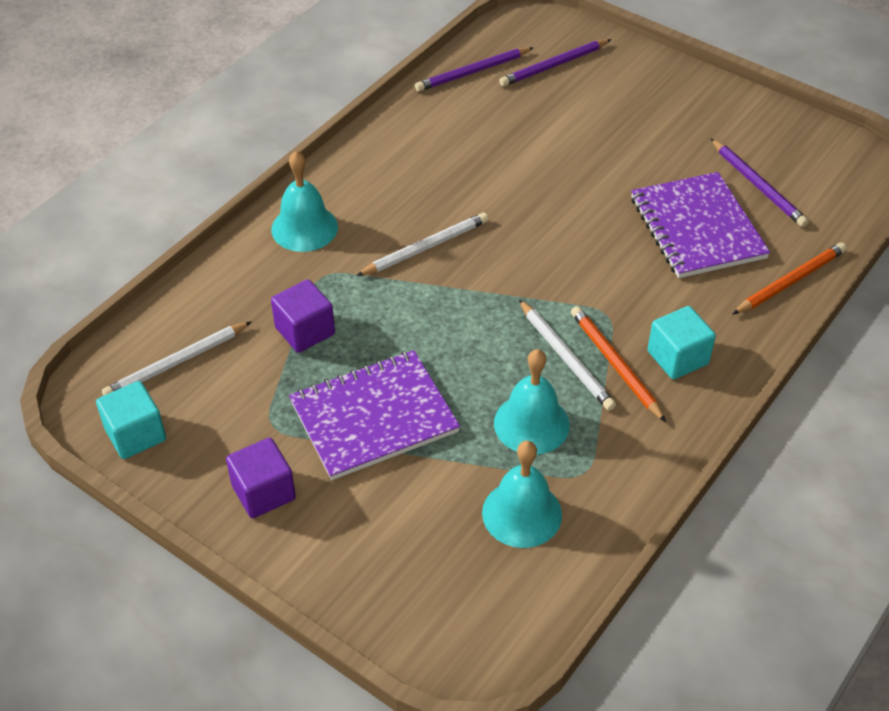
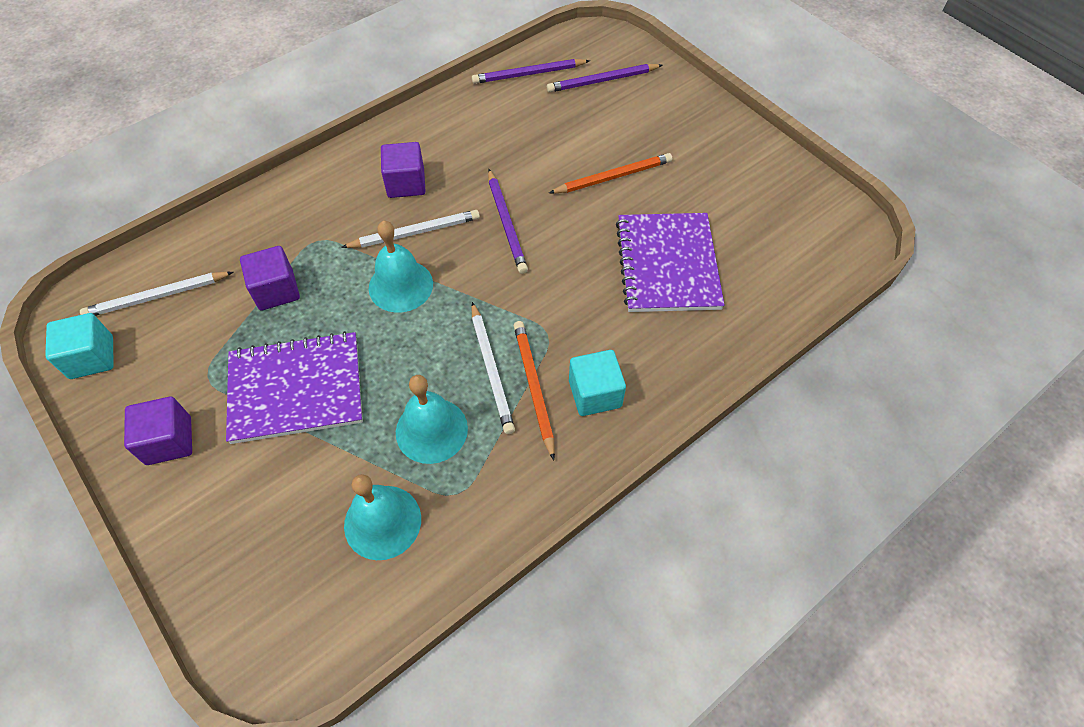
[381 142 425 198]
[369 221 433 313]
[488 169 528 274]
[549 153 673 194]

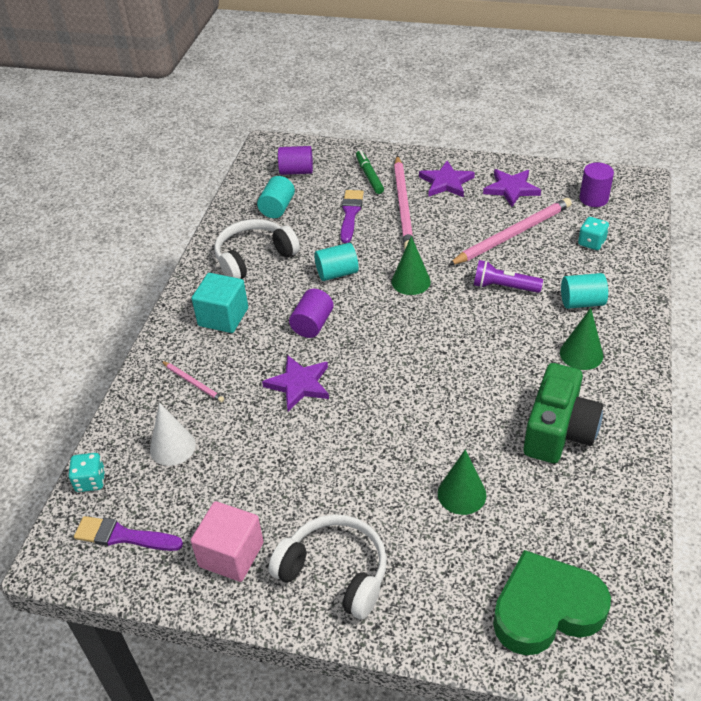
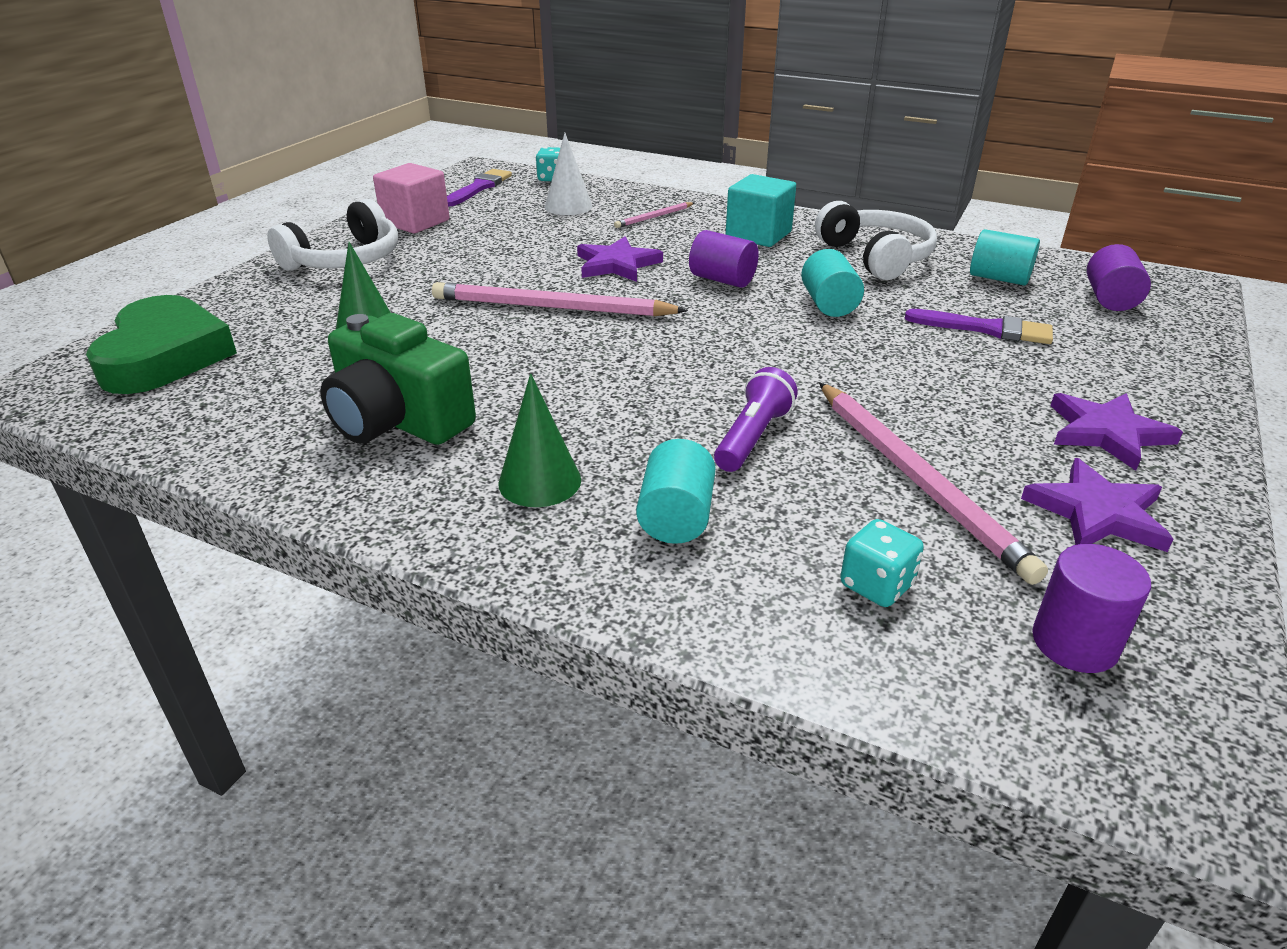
[356 150 384 194] (first image)
[392 236 431 295] (first image)
[432 282 688 316]

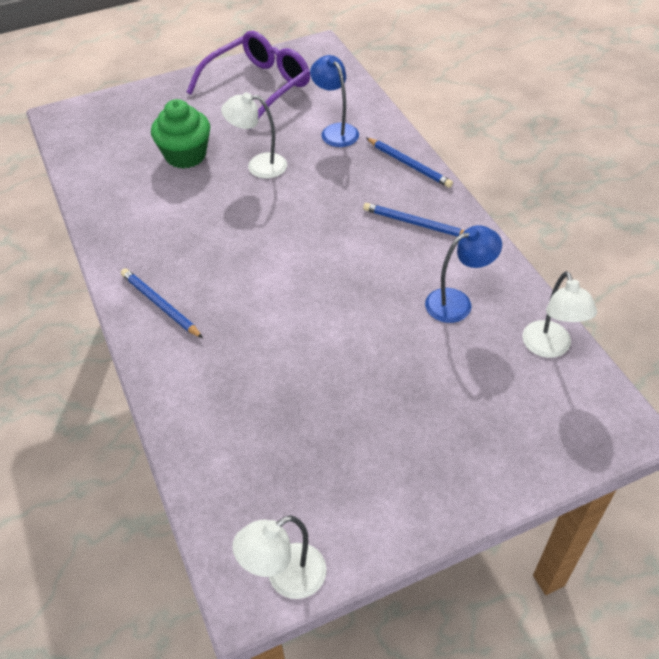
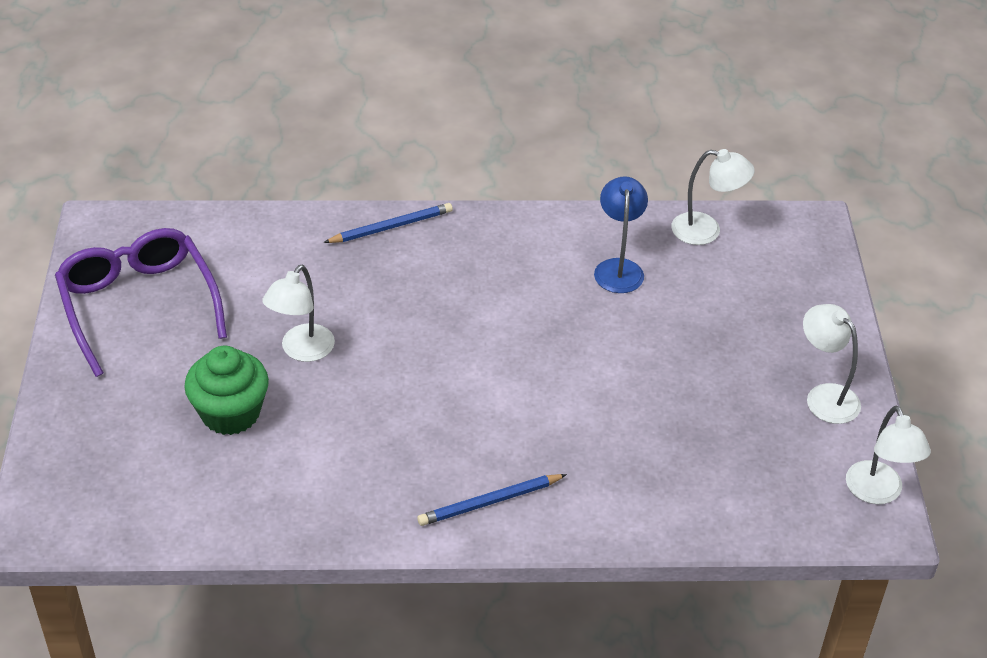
[310 55 359 147] (first image)
[363 203 464 237] (first image)
[803 304 861 424]

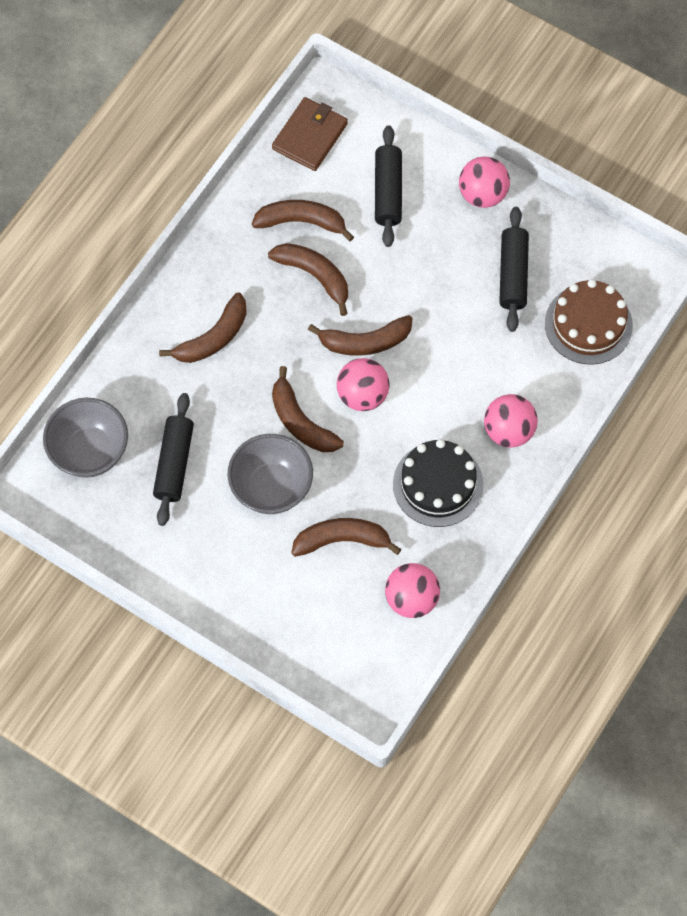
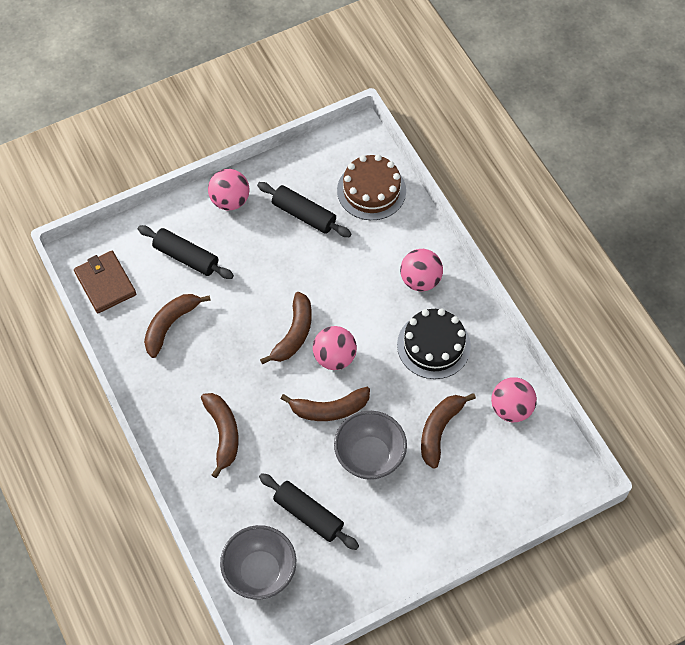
[268 243 348 316] (first image)

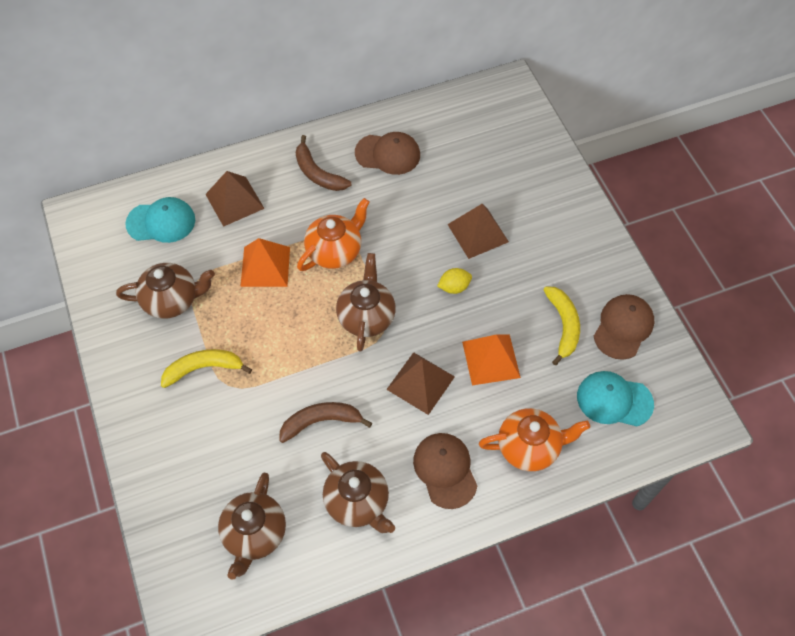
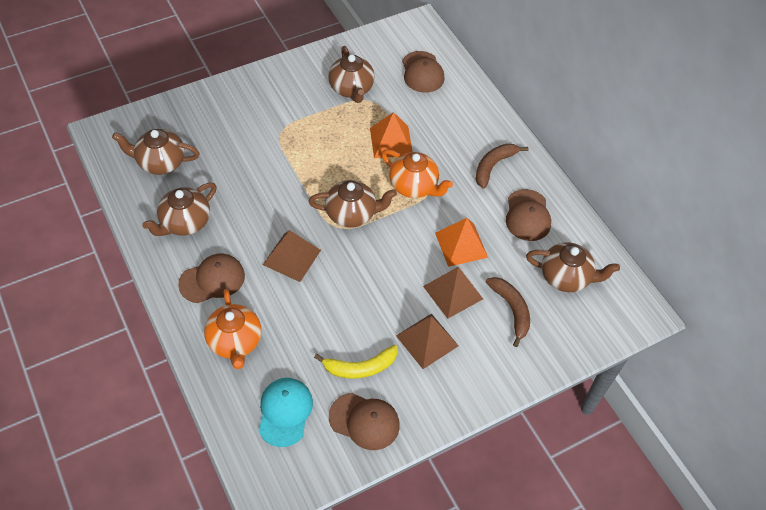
[161 349 252 388] (first image)
[437 268 472 294] (first image)
[526 242 620 292]
[396 313 459 369]
[486 277 530 347]
[435 218 488 267]
[402 51 444 93]

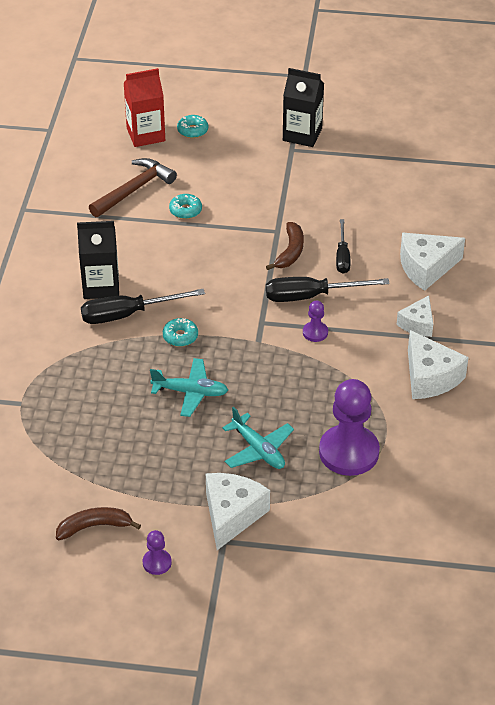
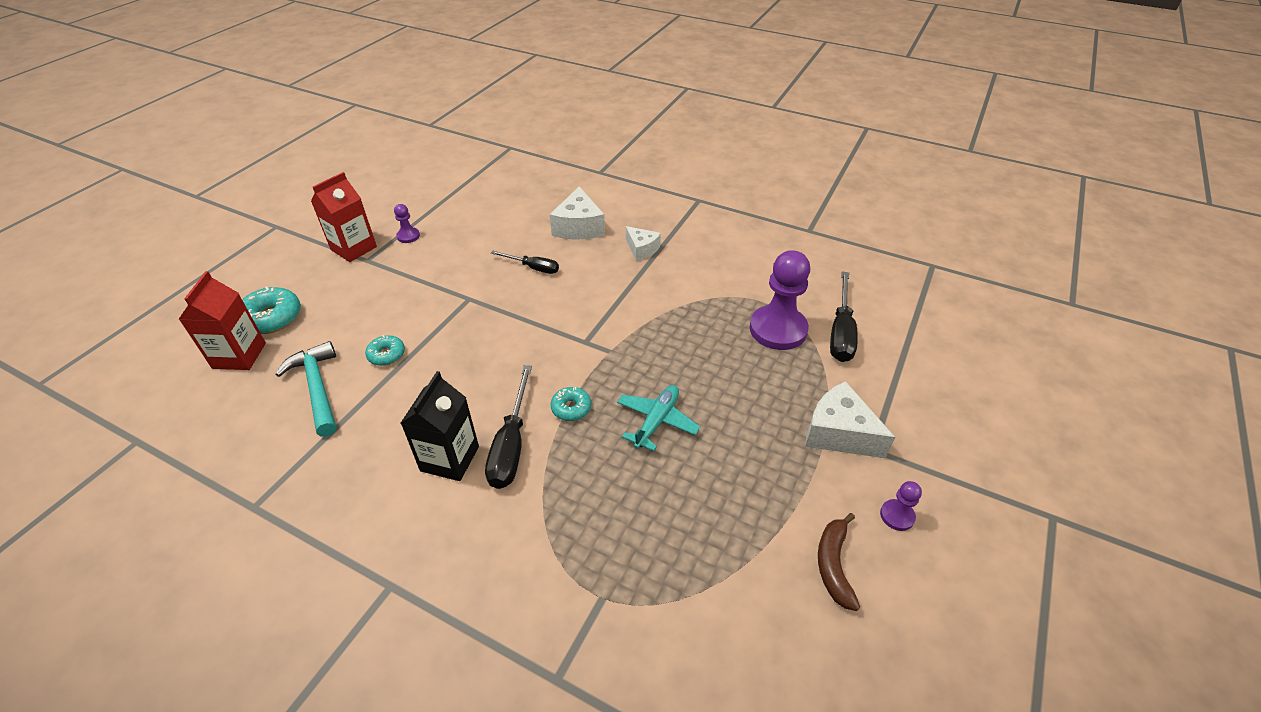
[222 407 294 469] (first image)
[266 222 304 270] (first image)
[408 330 469 399] (first image)
[830 272 858 362]
[394 204 420 243]
[275 341 336 437]
[311 172 377 262]
[242 286 301 334]

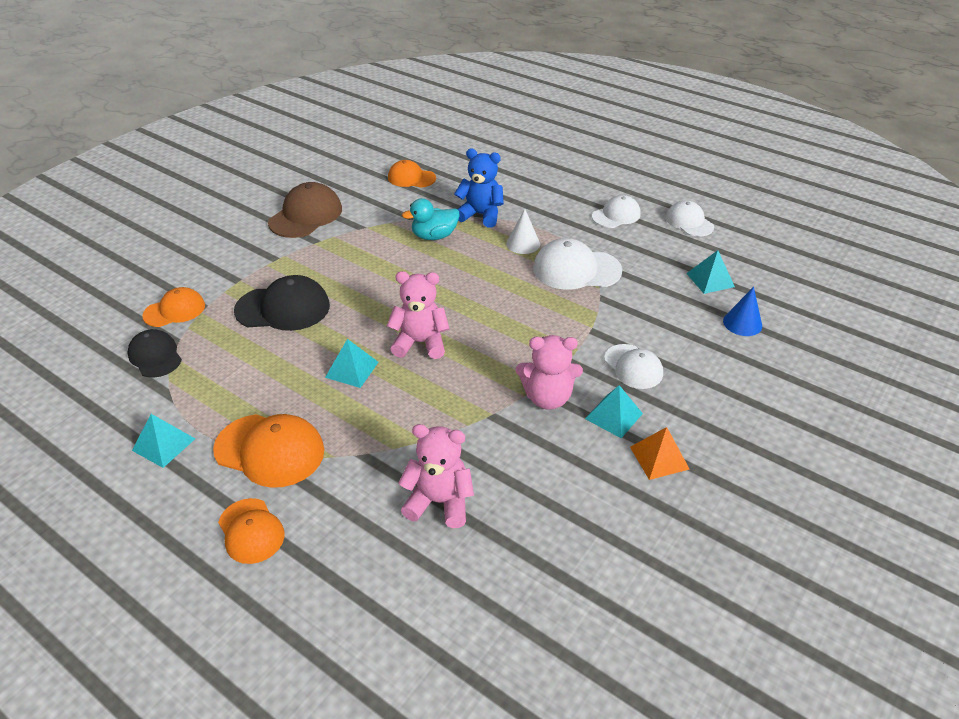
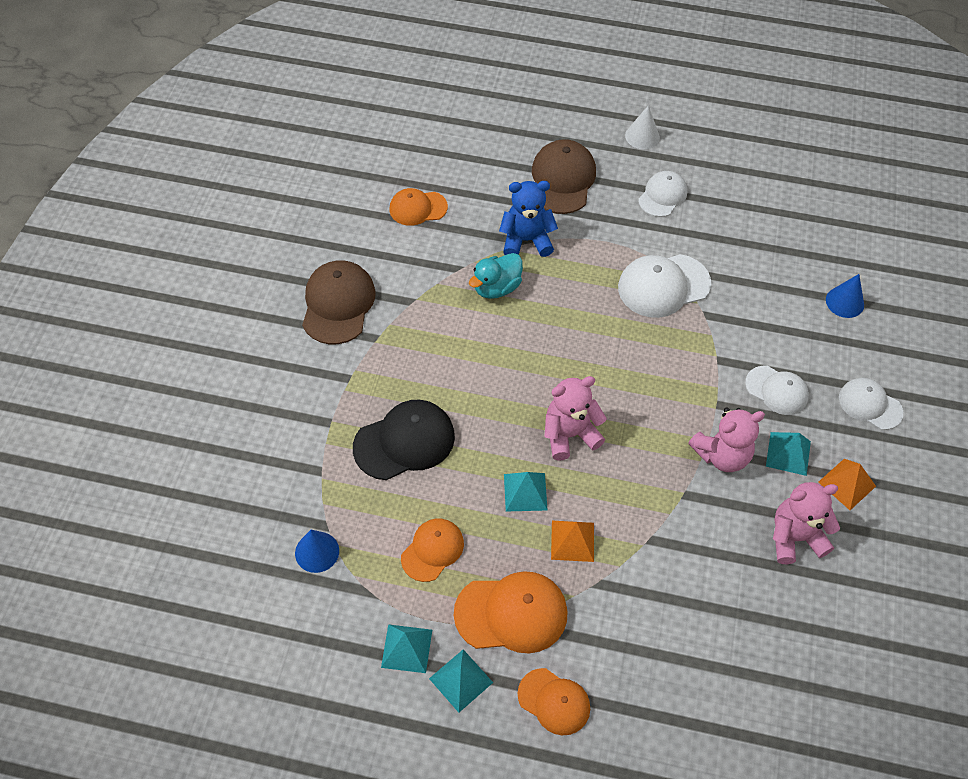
[532 139 596 214]
[551 521 594 562]
[401 519 464 582]
[773 482 840 564]
[625 105 660 149]
[839 378 903 430]
[429 649 493 713]
[295 530 339 573]

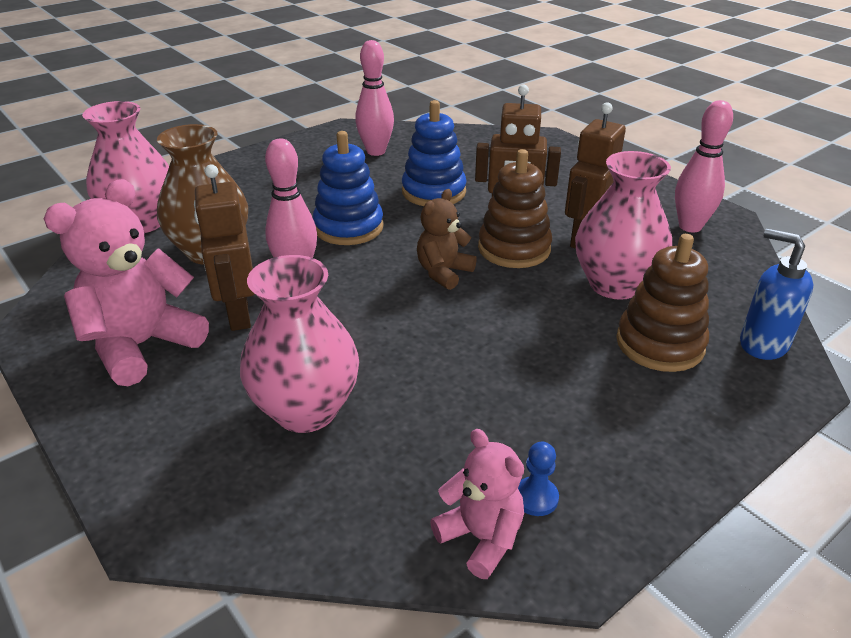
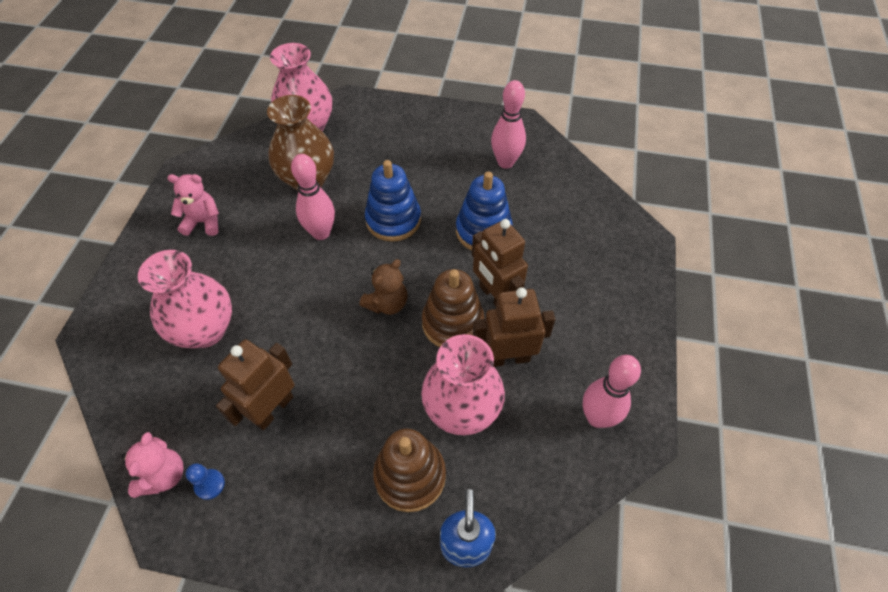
[216 339 294 430]
[359 259 407 315]
[167 174 219 236]

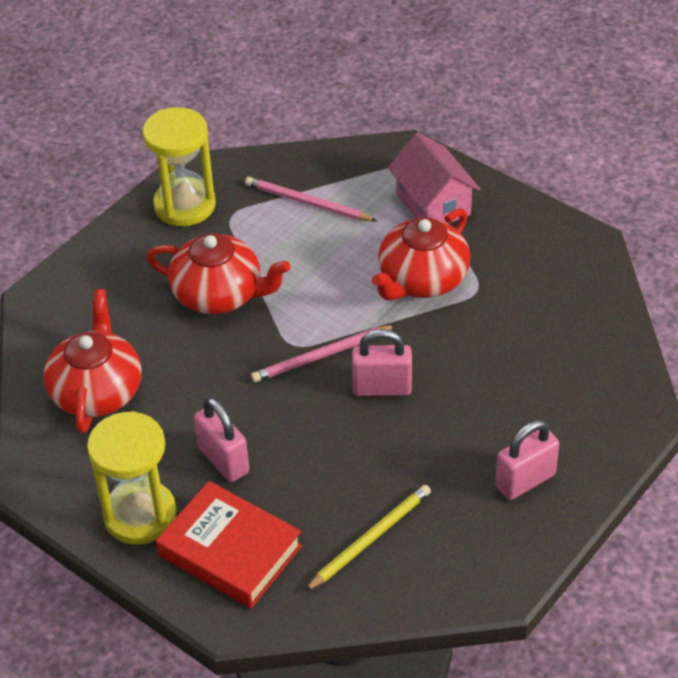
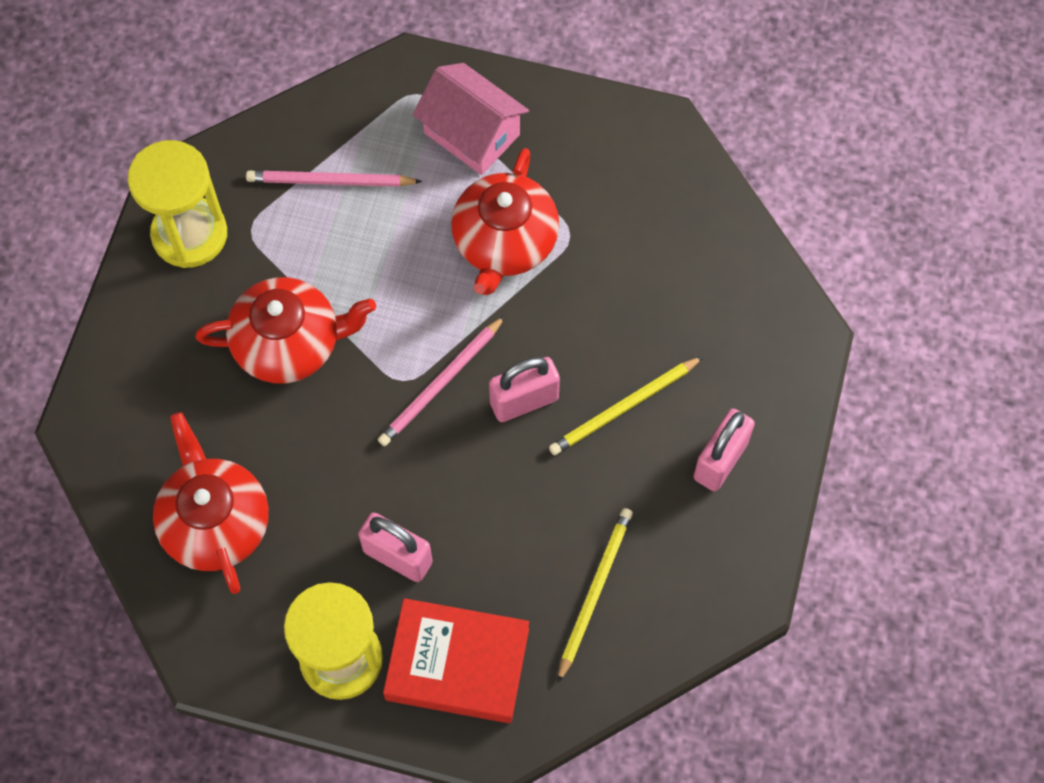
[549 356 704 455]

